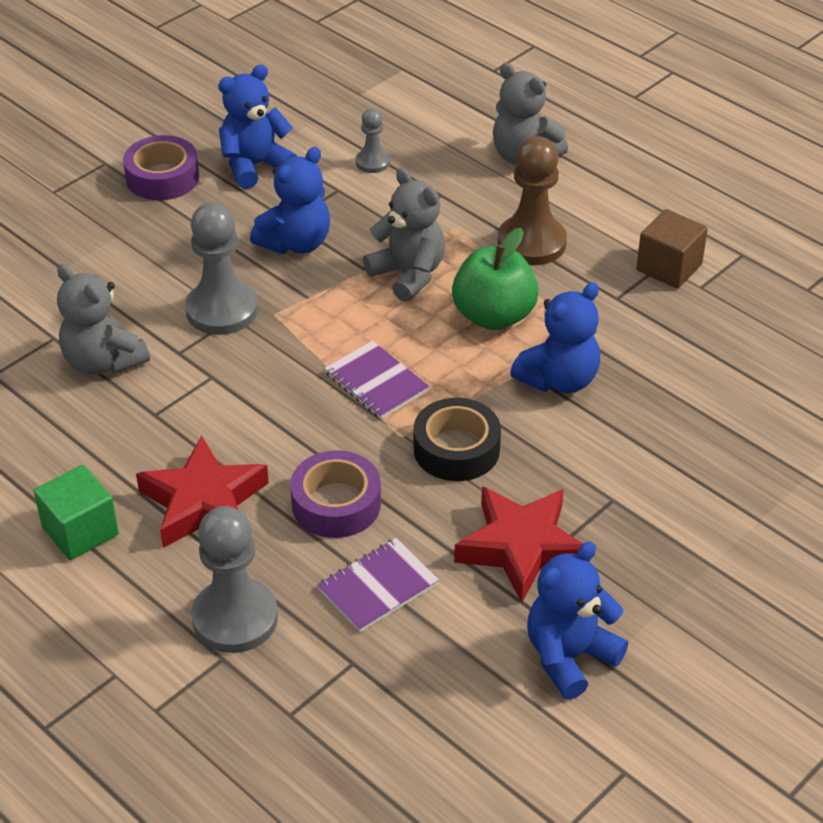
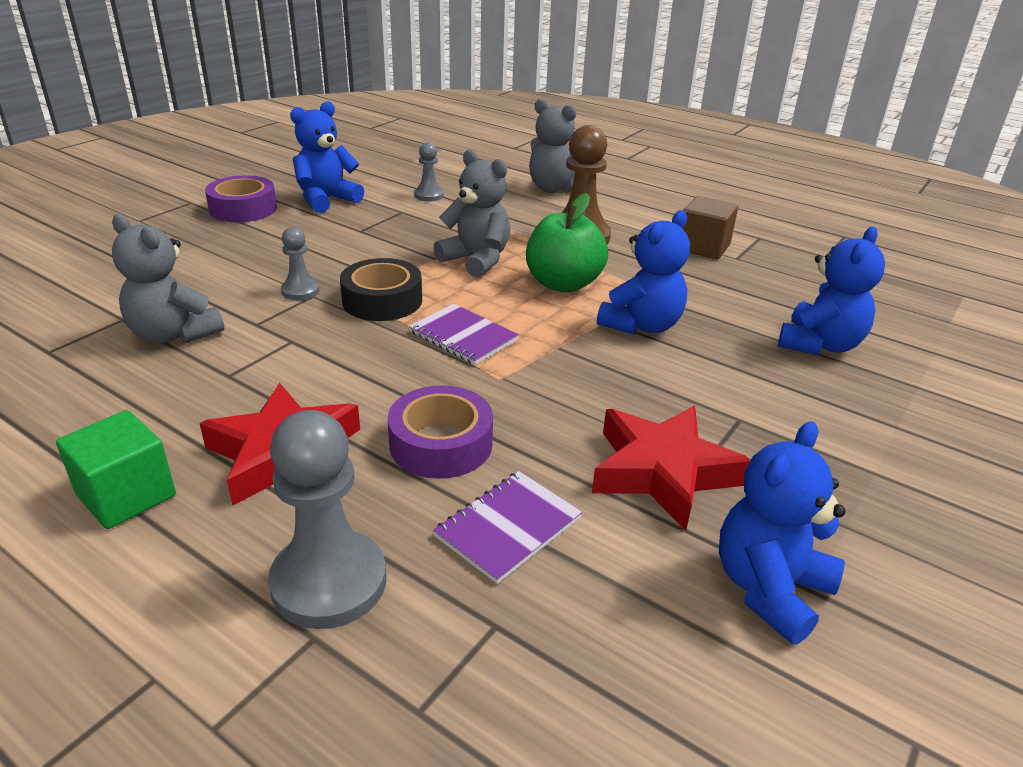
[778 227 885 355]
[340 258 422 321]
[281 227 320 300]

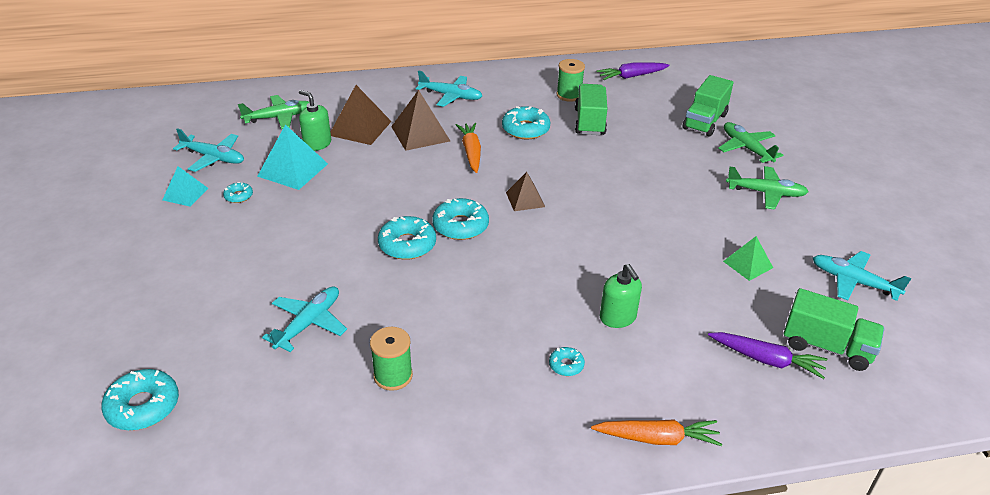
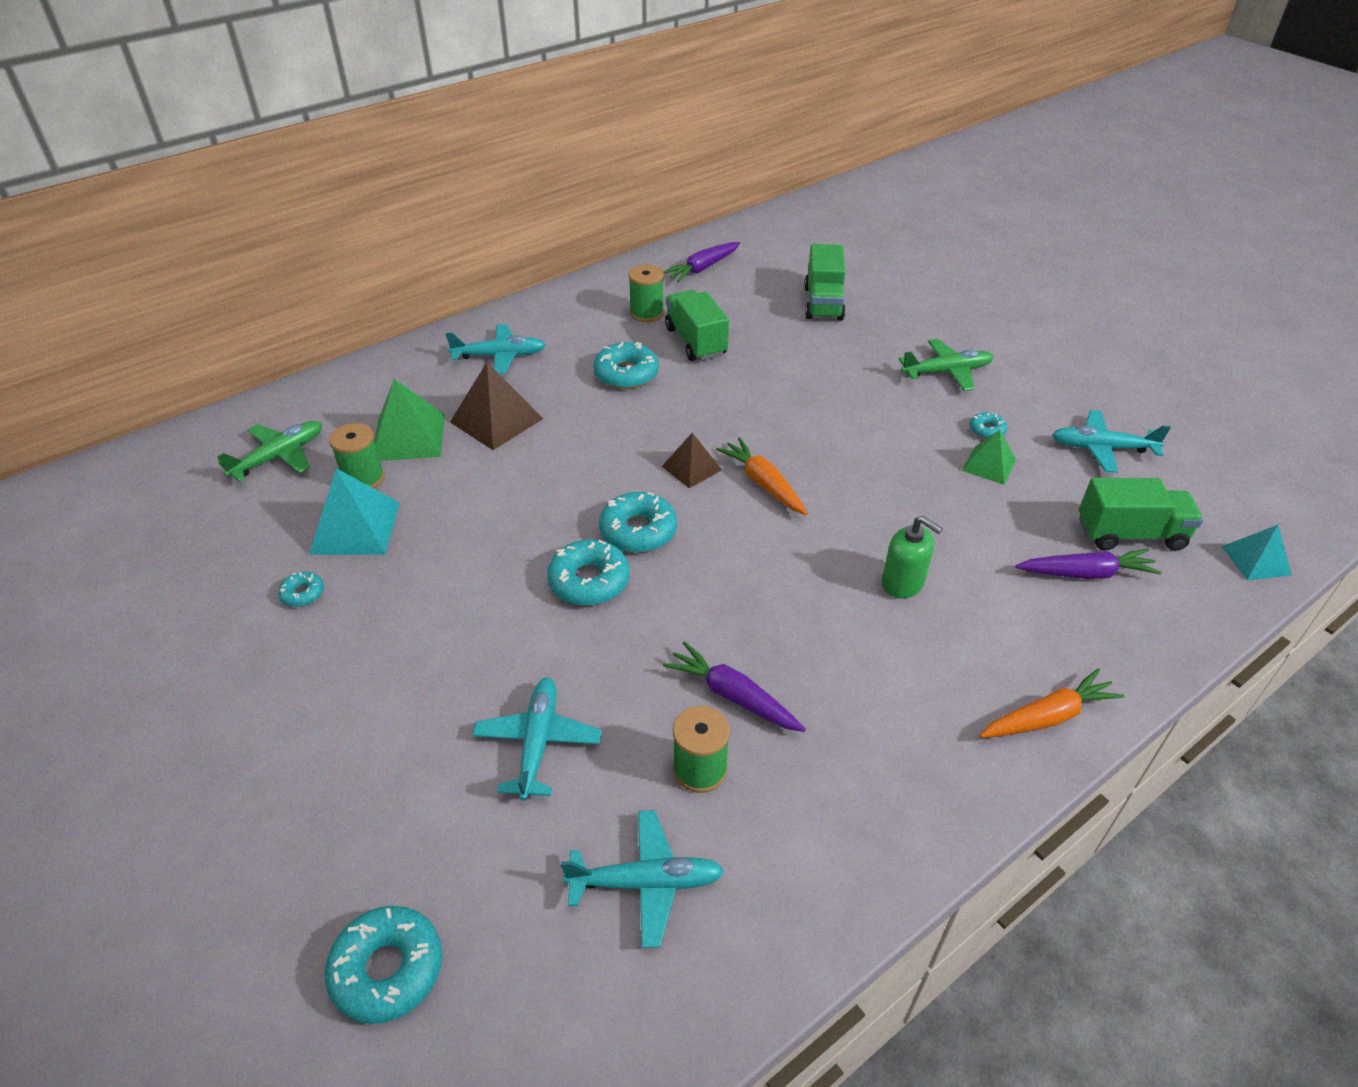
[718 122 783 163] (first image)
[663 641 806 732]
[1222 525 1292 580]
[561 810 724 948]
[716 437 808 515]
[969 412 1007 439]
[329 423 385 488]
[375 379 445 461]

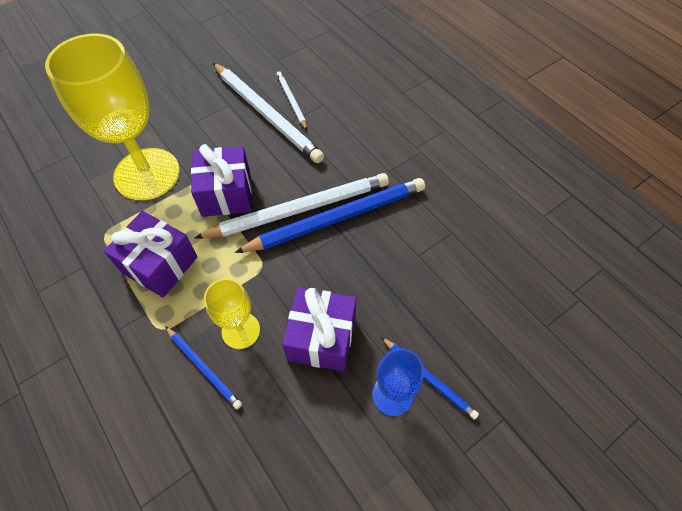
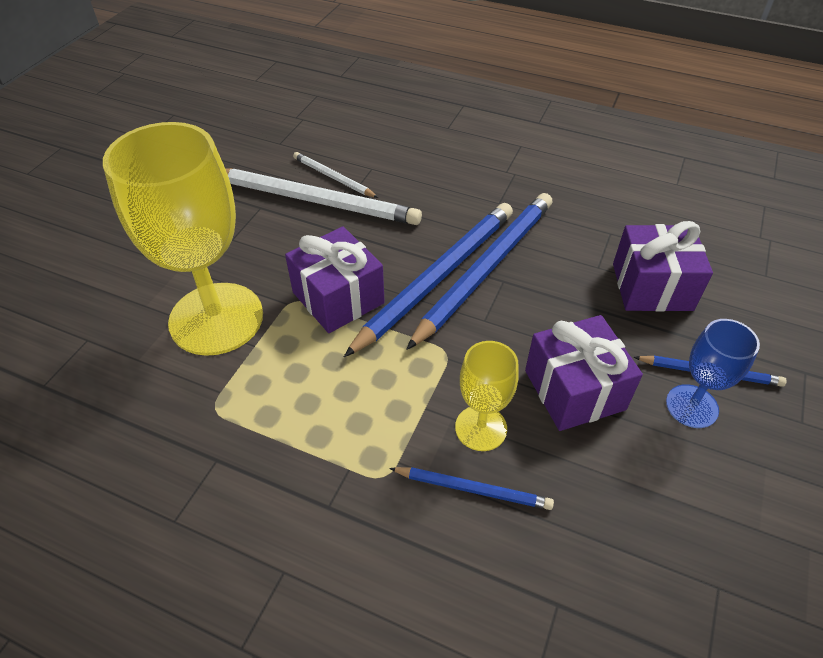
[613 221 713 312]
[344 203 513 357]

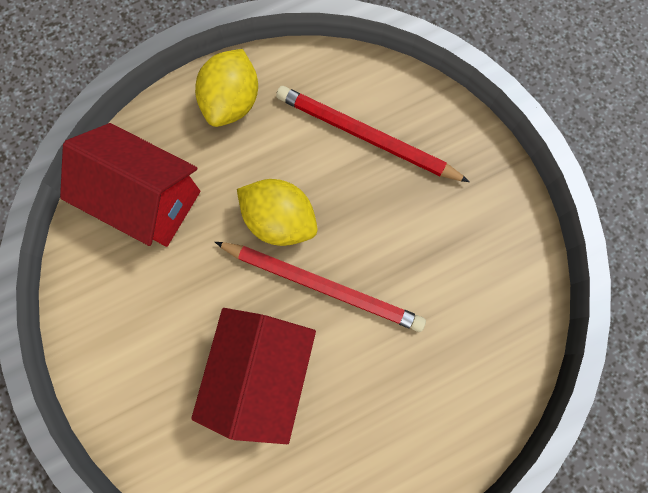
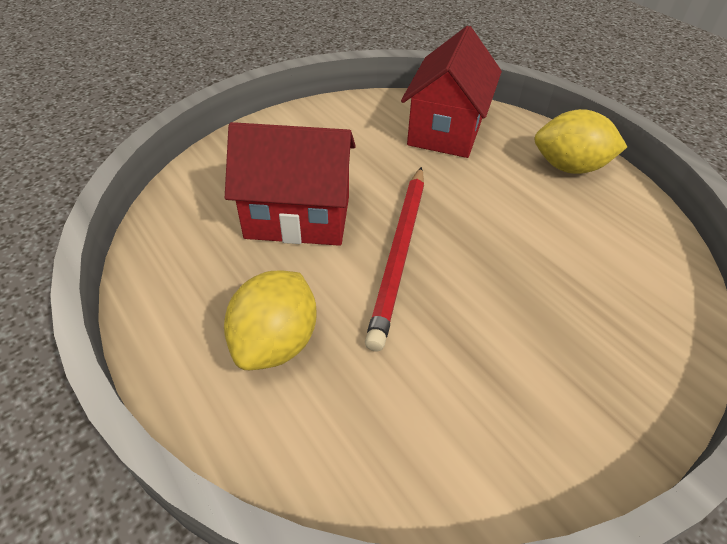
[276 86 469 182] (first image)
[224 271 317 370]

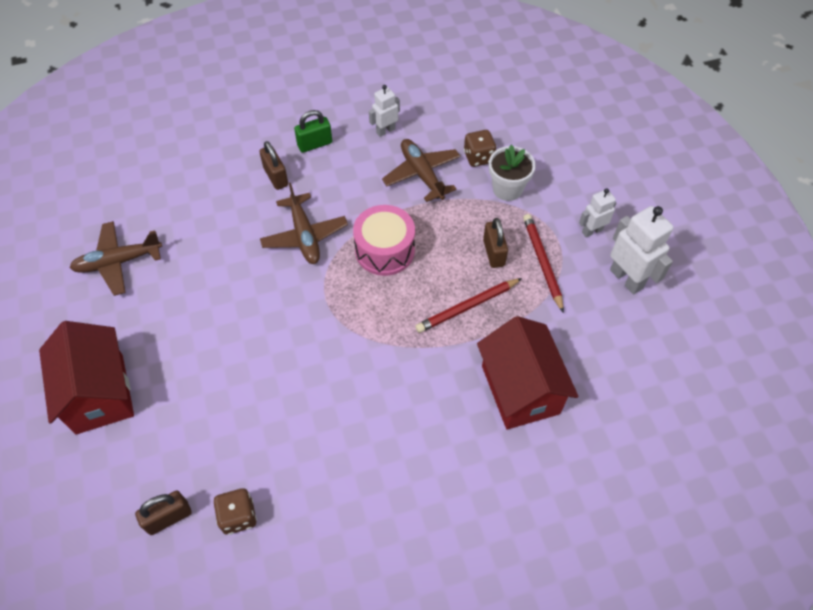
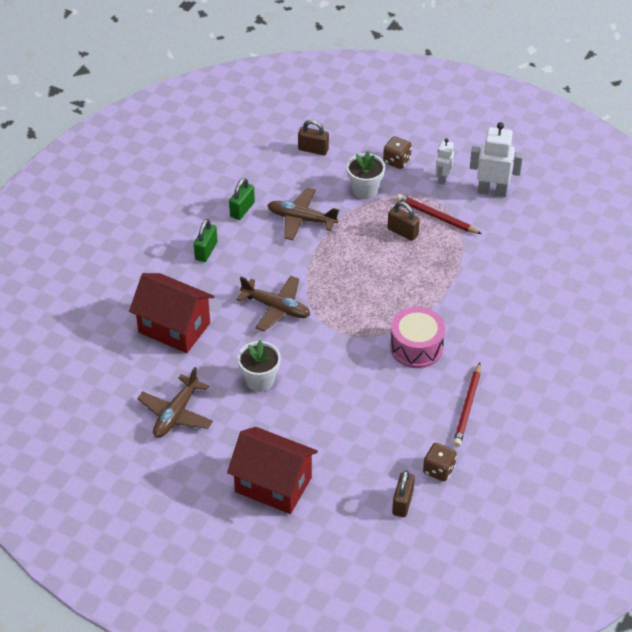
[237 340 281 392]
[298 120 329 155]
[390 307 445 368]
[453 363 481 447]
[383 136 412 169]
[129 273 214 353]
[229 178 255 220]

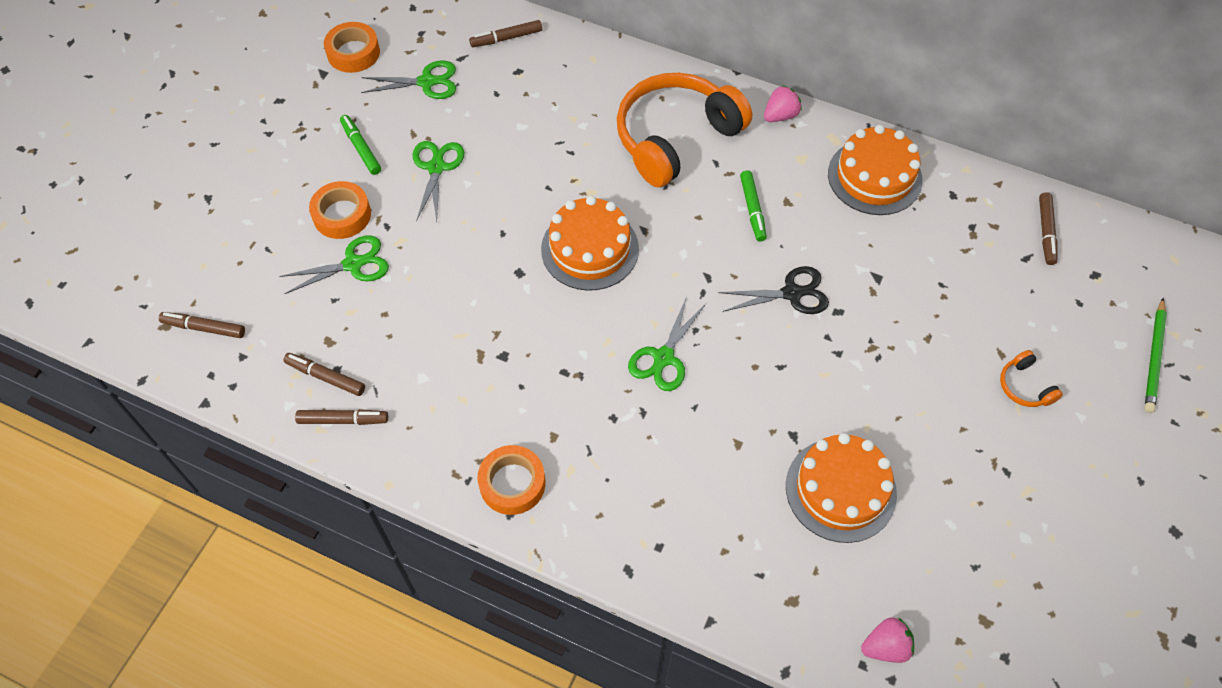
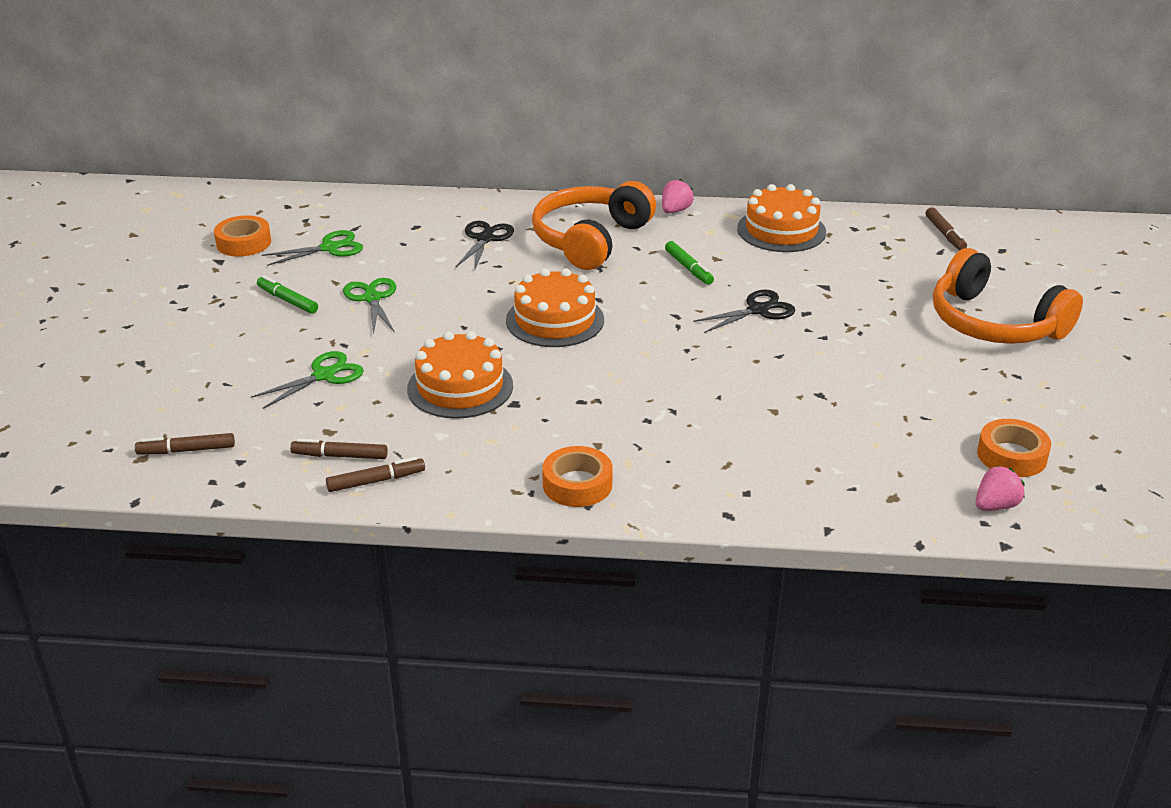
[469 20 542 47] (first image)
[628 296 706 391] (first image)
[1144 298 1167 413] (first image)
[456 221 514 271]
[977 419 1051 477]
[407 331 513 419]
[933 248 1083 344]

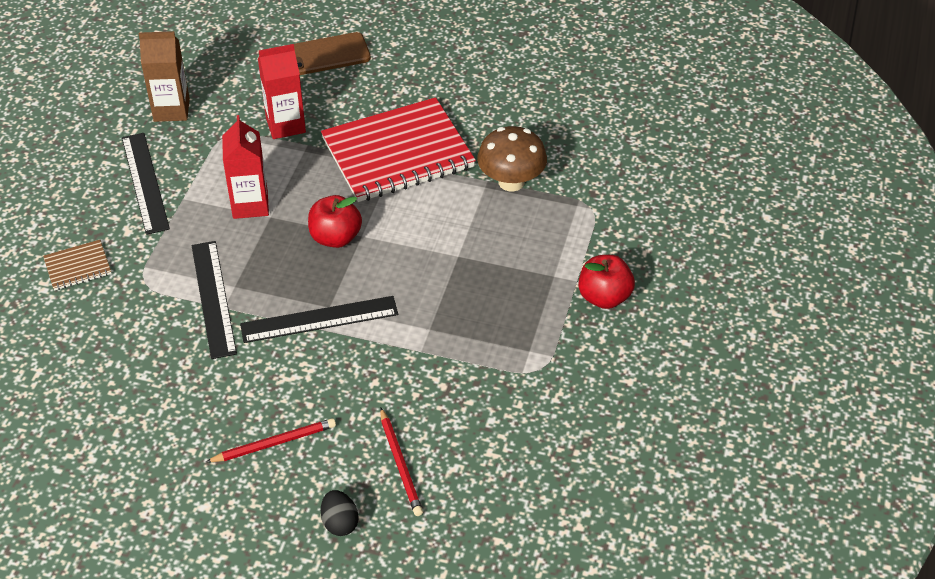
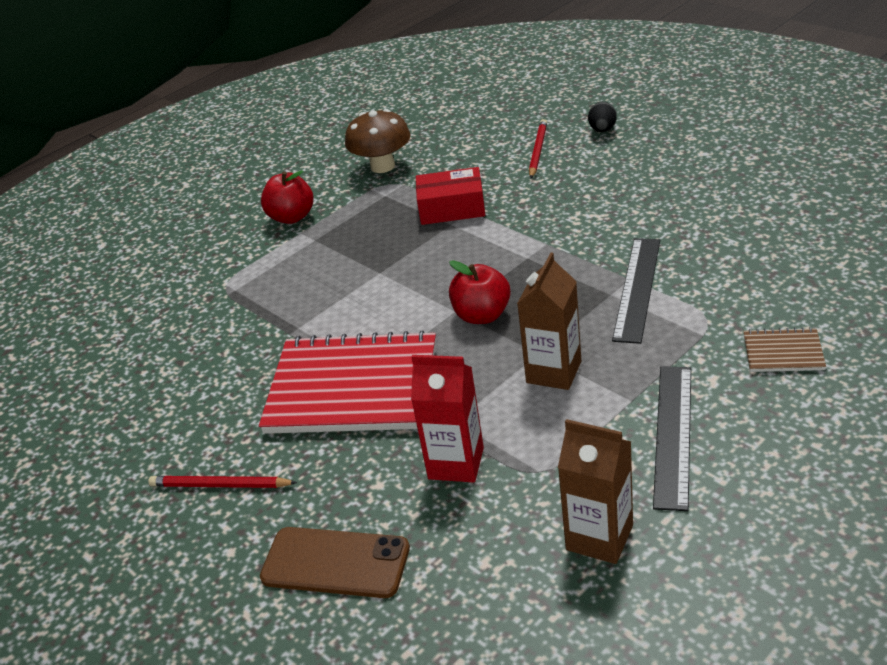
[240 296 398 343] (first image)
[416 167 485 225]
[148 476 298 488]
[345 109 411 173]
[517 252 581 390]

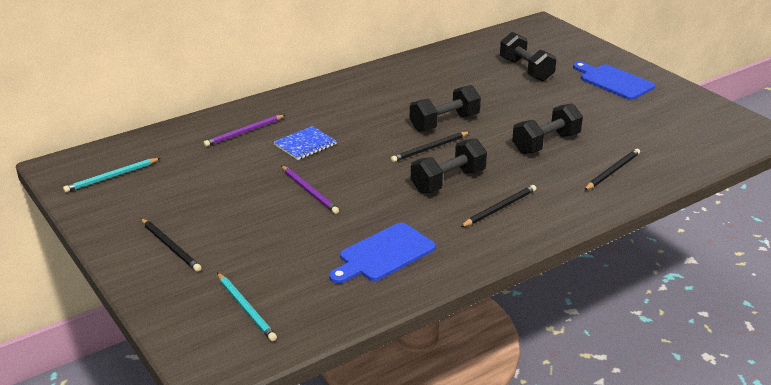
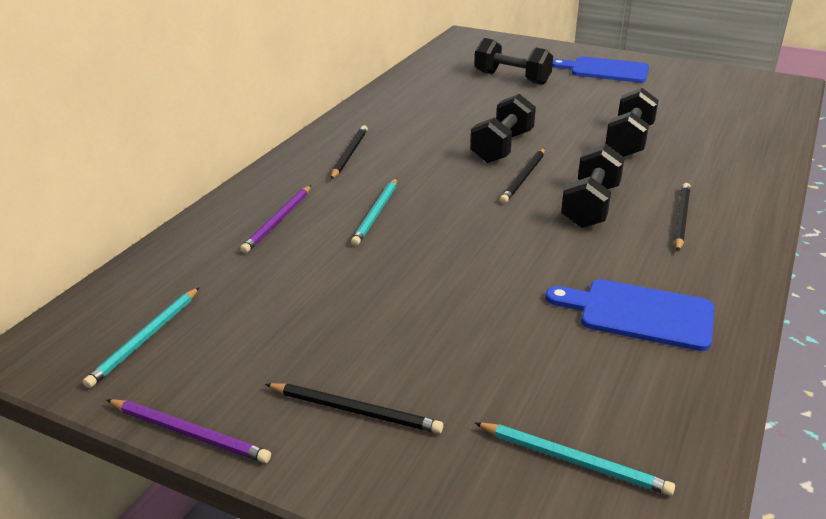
[107 399 271 463]
[331 125 368 179]
[351 178 397 246]
[546 279 714 351]

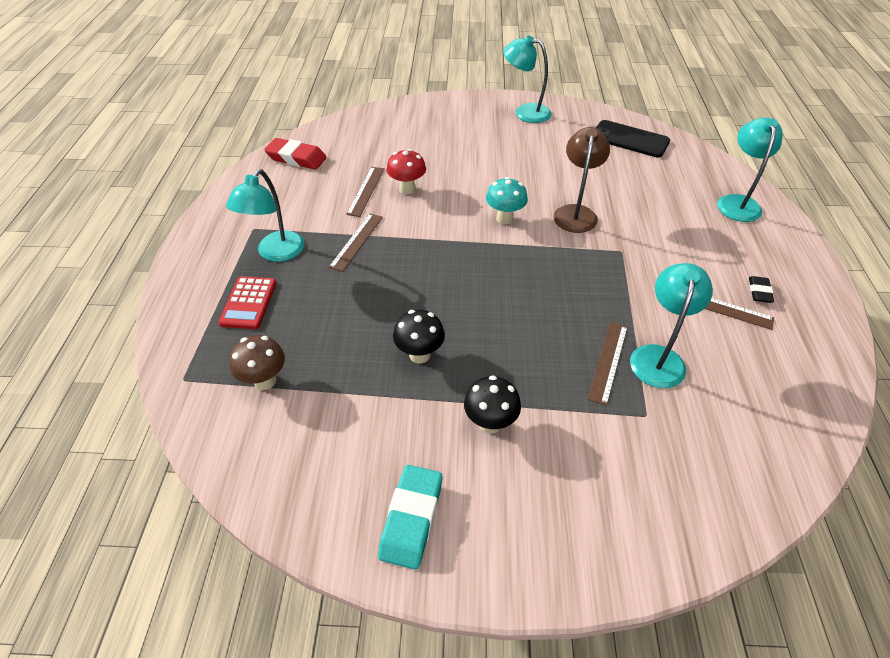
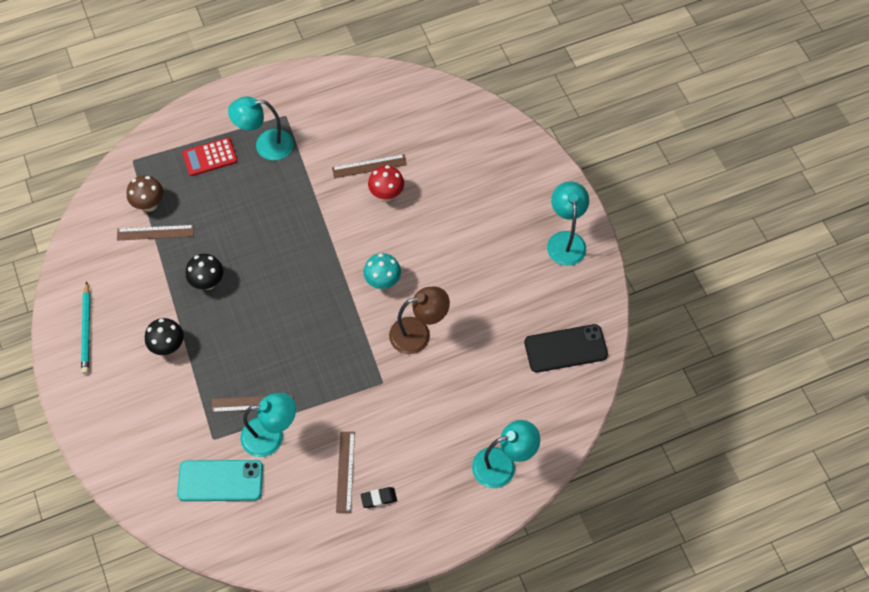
[264 138 326 170] (first image)
[177 460 263 501]
[117 225 194 240]
[81 282 90 374]
[524 324 608 373]

